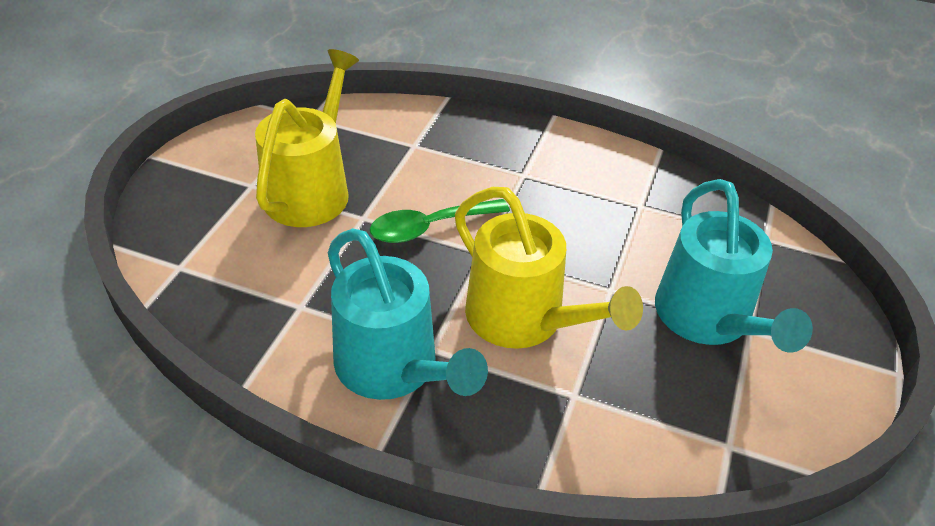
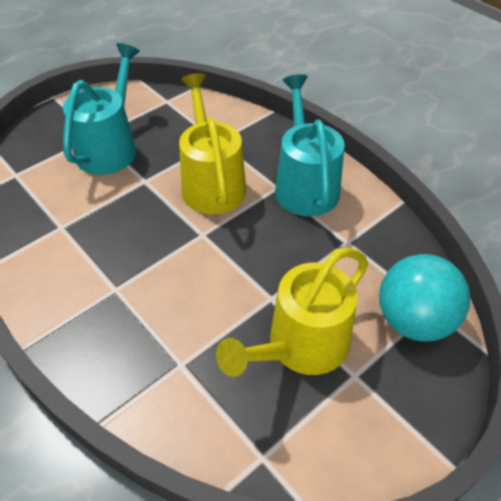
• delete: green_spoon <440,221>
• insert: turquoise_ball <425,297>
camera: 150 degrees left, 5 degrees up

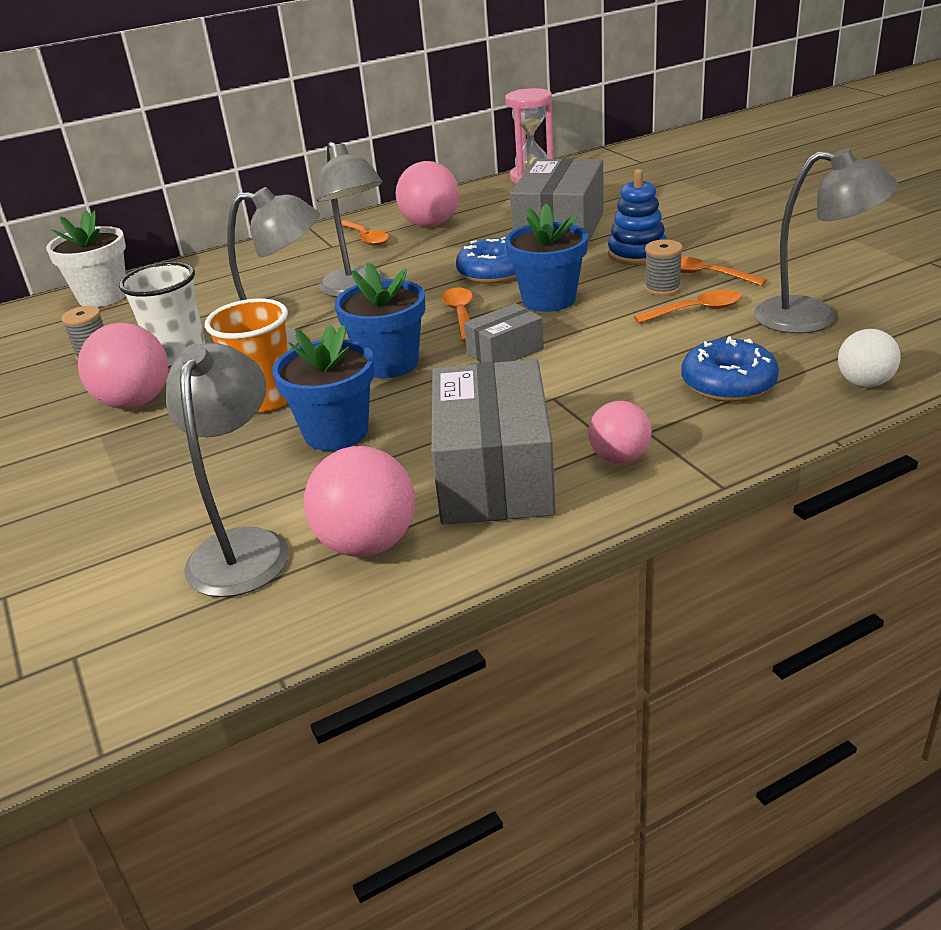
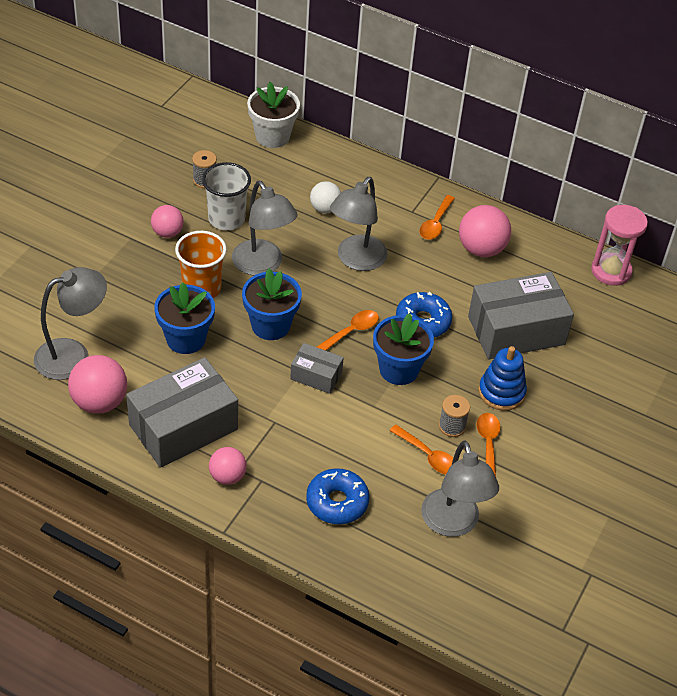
• resize: pink_ball <123,366> = <167,221> x0.63
• move: white_ball <869,358> to <325,197>
camera: 50 degrees right, 15 degrees up

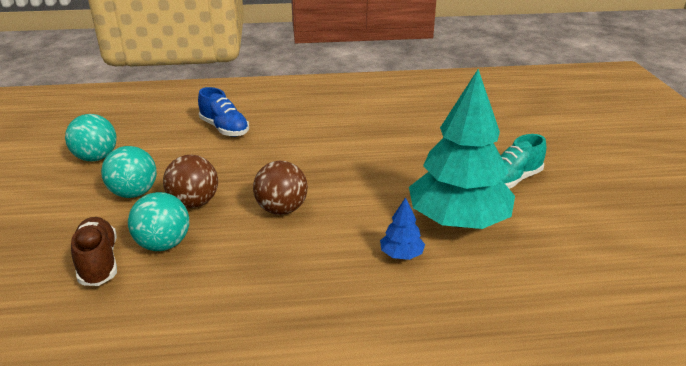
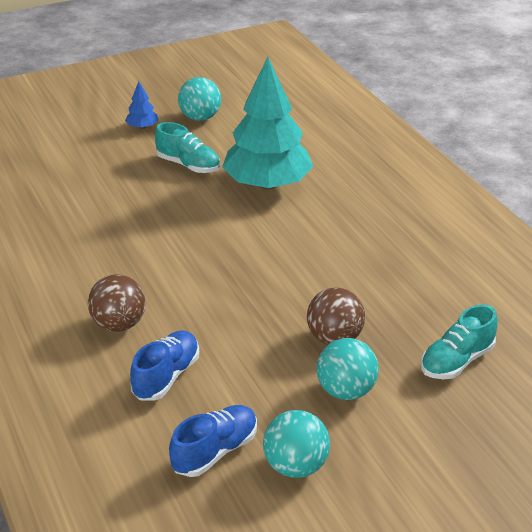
• recolor: brown_shoe <94,251> to turquoise_shoe <459,341>
• move: turquoise_ball <158,221> to <199,99>
• move: brown_ball <280,188> to <117,303>
• move: blue_tree <402,228> to <141,105>
• insert: blue_shoe <213,441>
camera: 110 degrees left, 5 degrees up

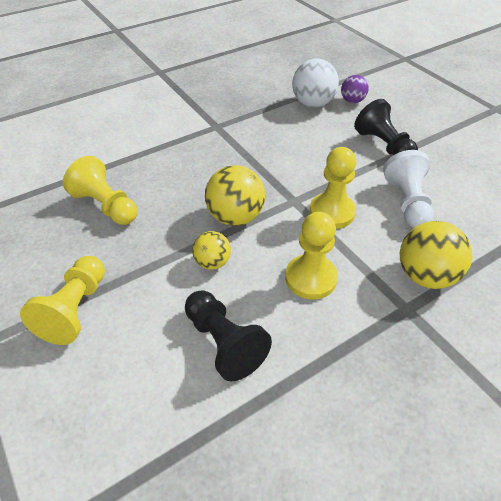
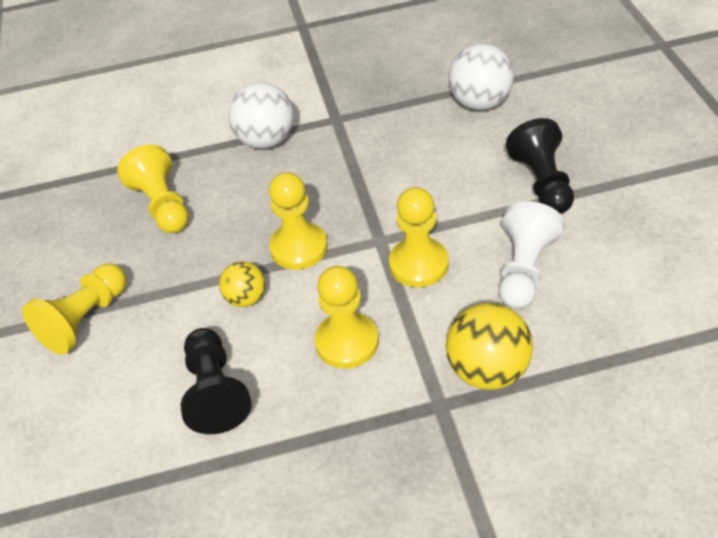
• replace: yellow_ball <235,195> to yellow_pawn <298,221>
• delete: purple_ball <355,89>
• insert: white_ball <261,115>
camera: 25 degrees right, 0 degrees up

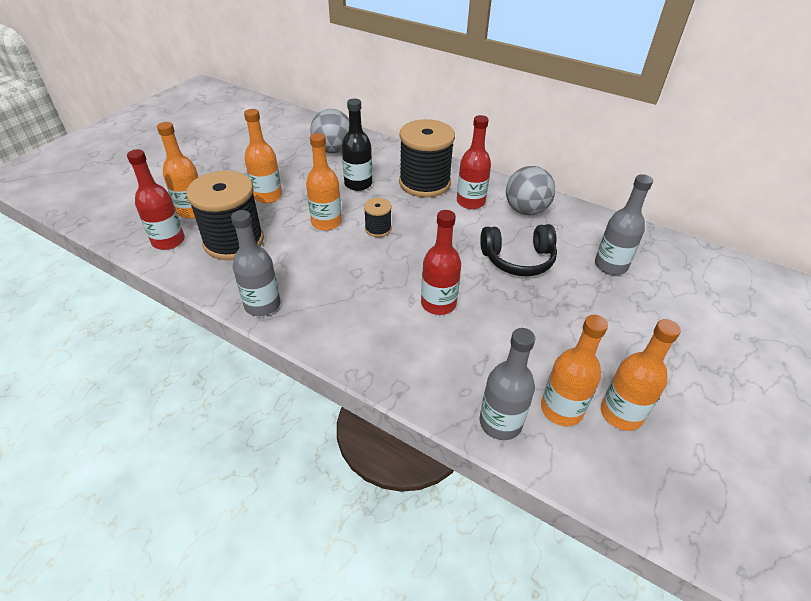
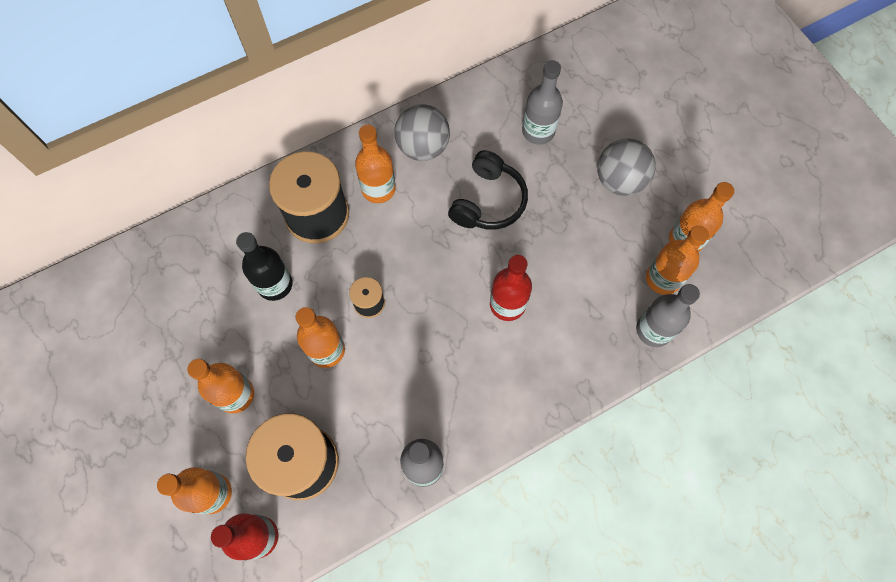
• move: grey_ball <329,131> to <626,167>
• recolor: red_bottle <474,162> to orange_bottle <375,164>
camera: 60 degrees left, 25 degrees up

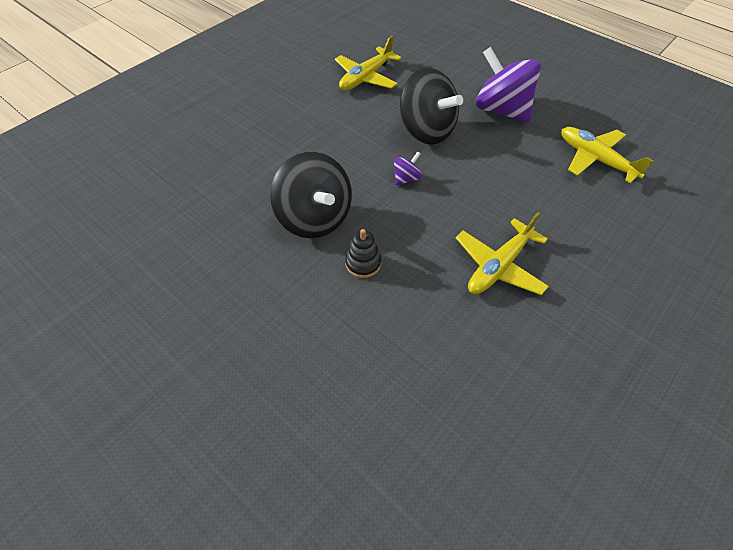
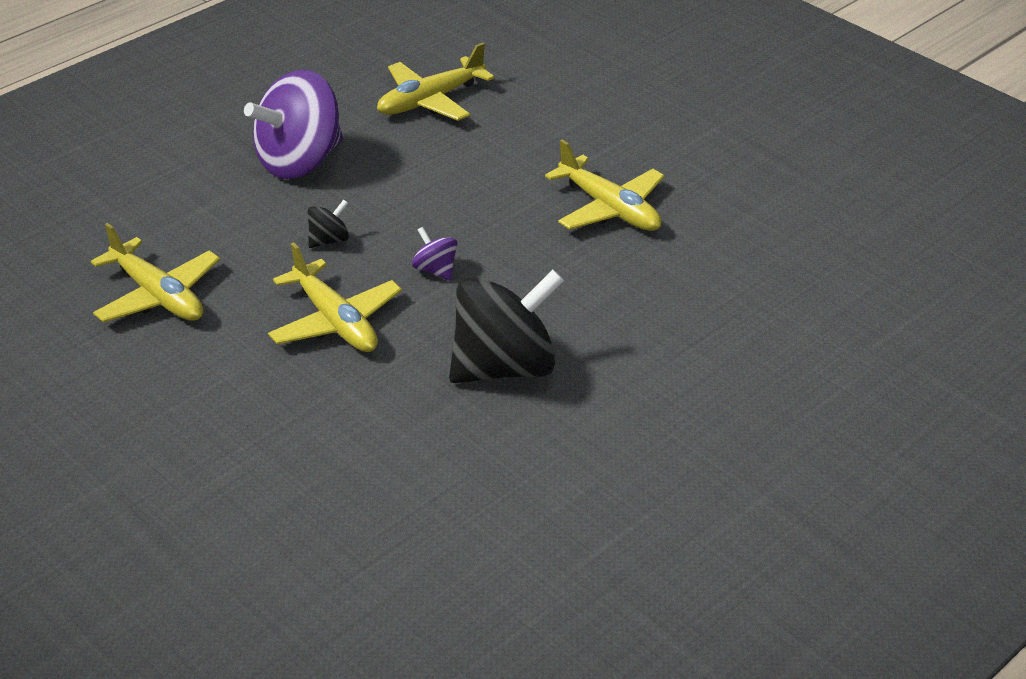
• delete: black_stacking_toy <363,253>
• resize: black_spinning_top <431,106> = <328,224> x0.43
• insert: yellow_plane <335,297>
camera: 85 degrees left, 15 degrees down

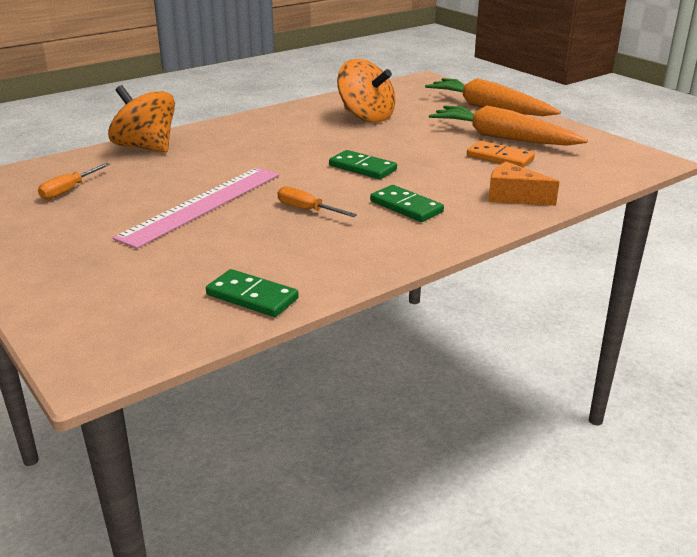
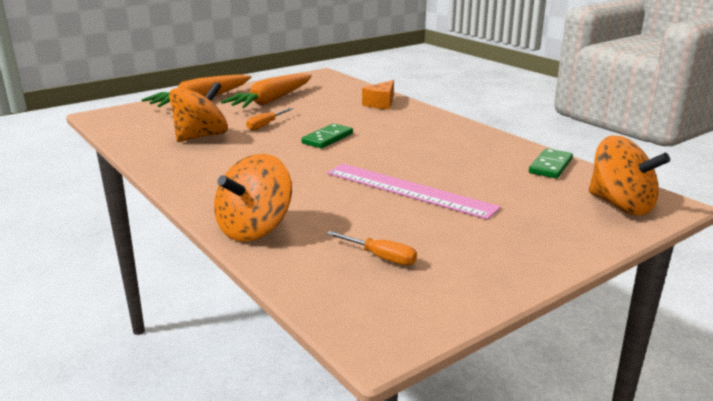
• move: orange_screwdriver <317,201> to <269,119>
• delete: green_domino <407,203>
• delete: orange_domino <501,154>
• insert: orange_spinning_top <629,175>
camera: 90 degrees left, 5 degrees down

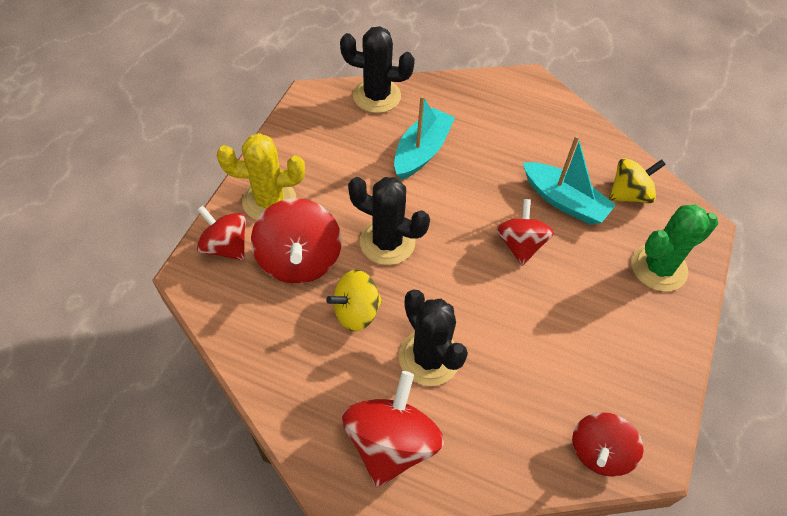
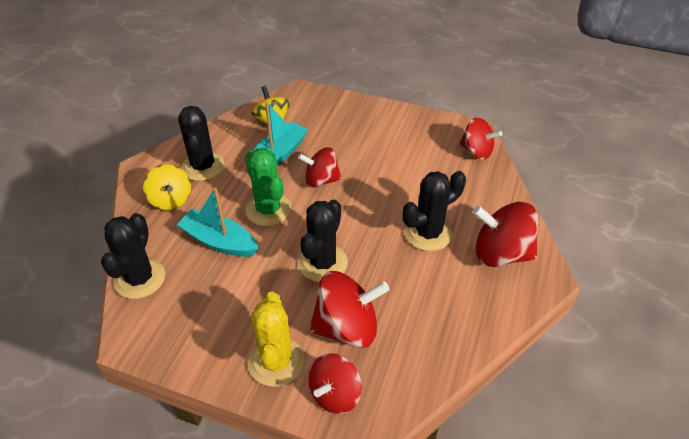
• move: yellow_spinning_top <354,300> to <167,187>
• move: green_cactus <674,248> to <268,187>
• insert: black_cactus <201,143>
camera: 90 degrees left, 10 degrees down

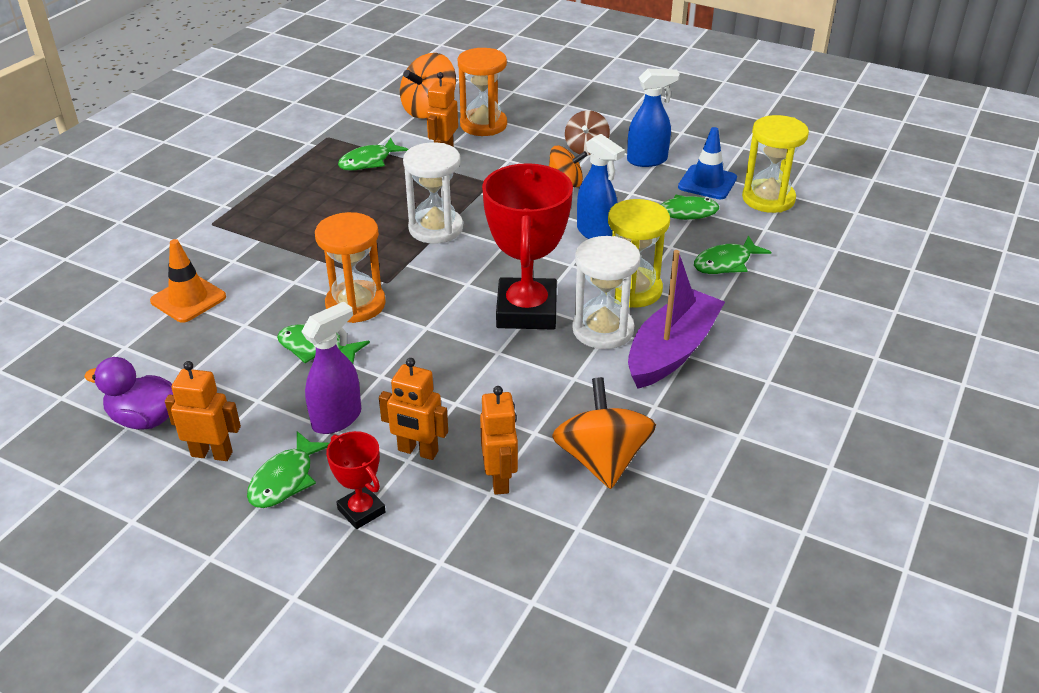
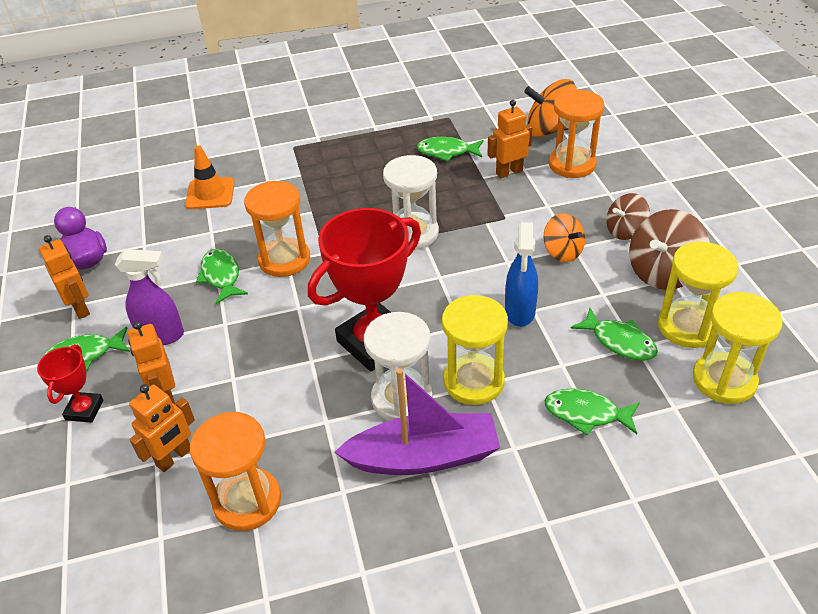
• replace: orange_spinning_top <604,433> to orange_hourglass <235,471>
• replace: blue_spray_bottle <653,118> to brown_spinning_top <669,249>
• replace: blue_traffic_cone <707,163> to yellow_hourglass <698,295>
camera: 50 degrees right, 5 degrees up

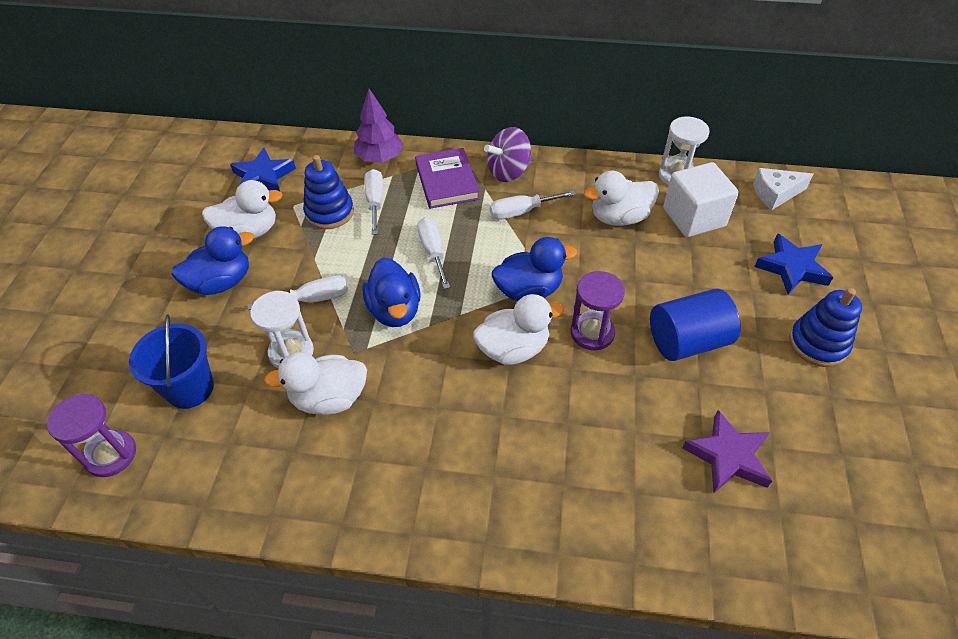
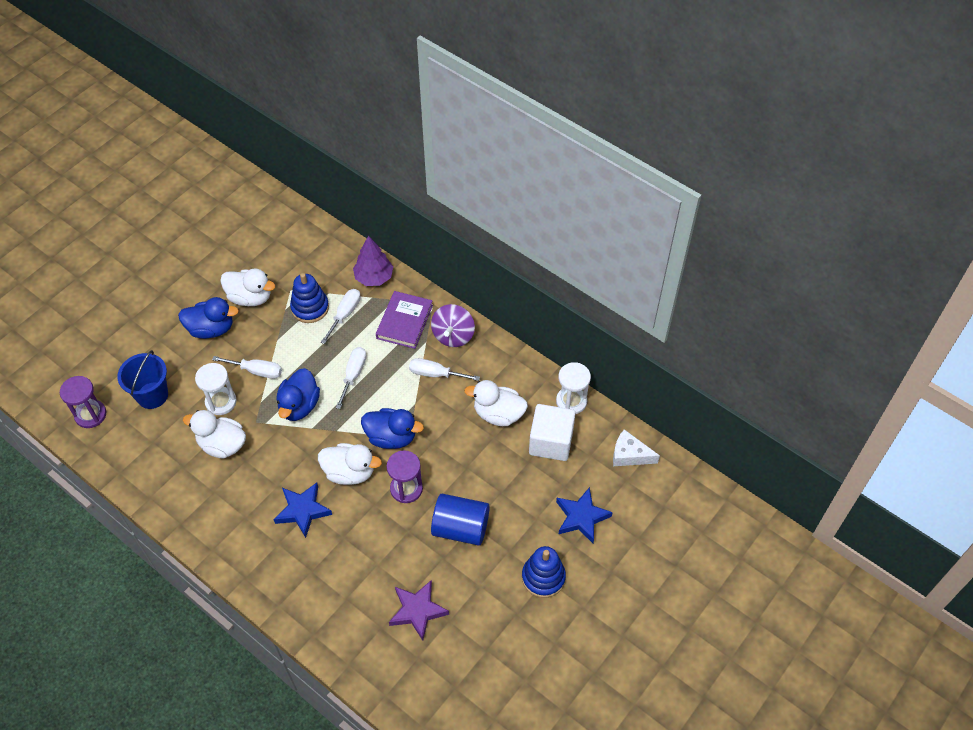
• move: blue_star <263,169> to <302,510>
• rotate: purple_spinning_top <507,154> = <453,325> 75 degrees counterclockwise
camera: 30 degrees right, 5 degrees up

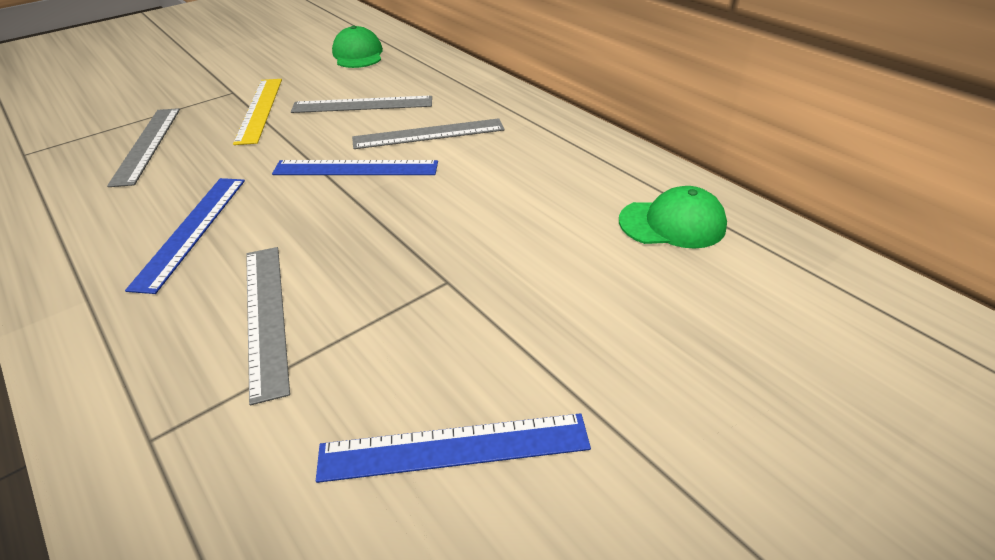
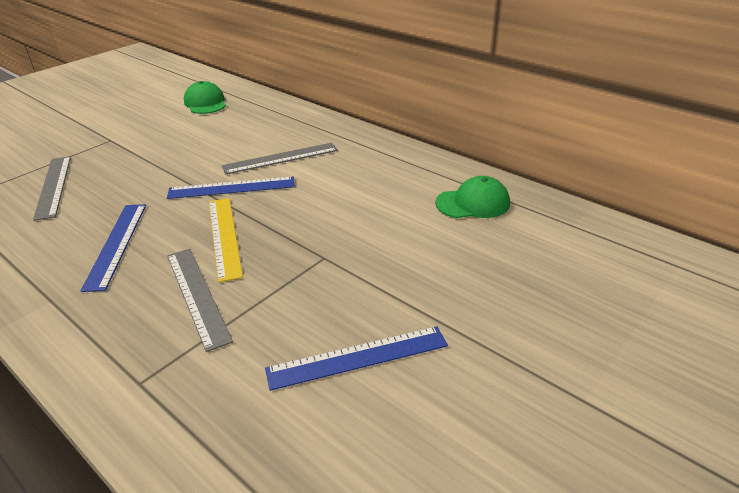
• move: yellow_ruler <257,112> to <226,240>
• delete: grey_ruler <361,104>
camera: 10 degrees left, 5 degrees down

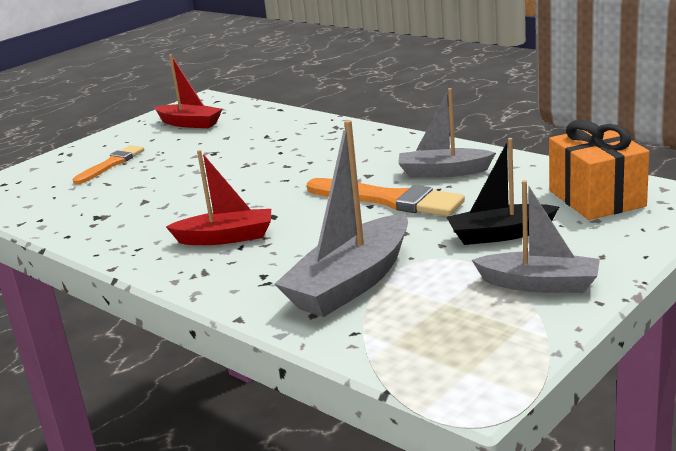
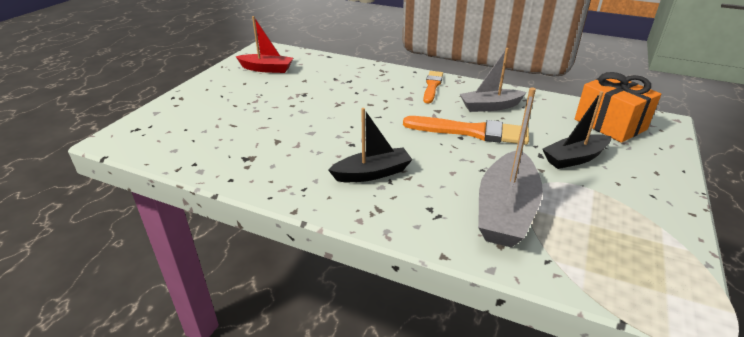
• move: orange_brush <108,165> to <433,87>
• recolor: red_boat <218,197> to black_boat <370,145>
• delete: grey_boat <536,236>
camera: 20 degrees left, 10 degrees up

